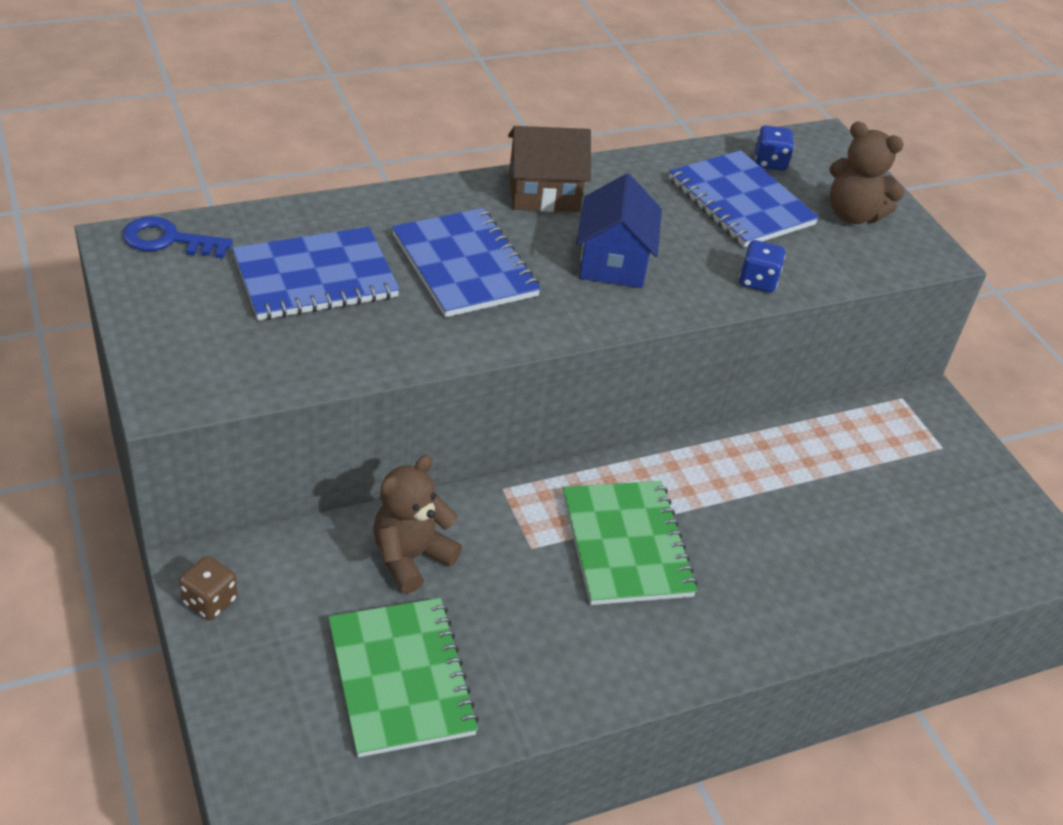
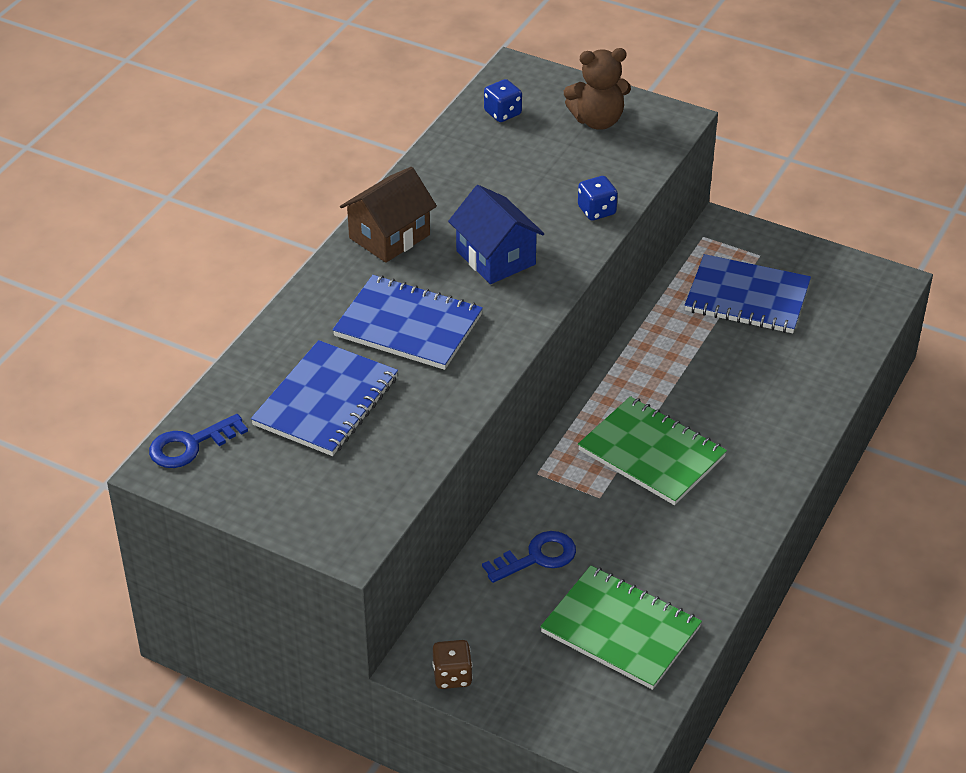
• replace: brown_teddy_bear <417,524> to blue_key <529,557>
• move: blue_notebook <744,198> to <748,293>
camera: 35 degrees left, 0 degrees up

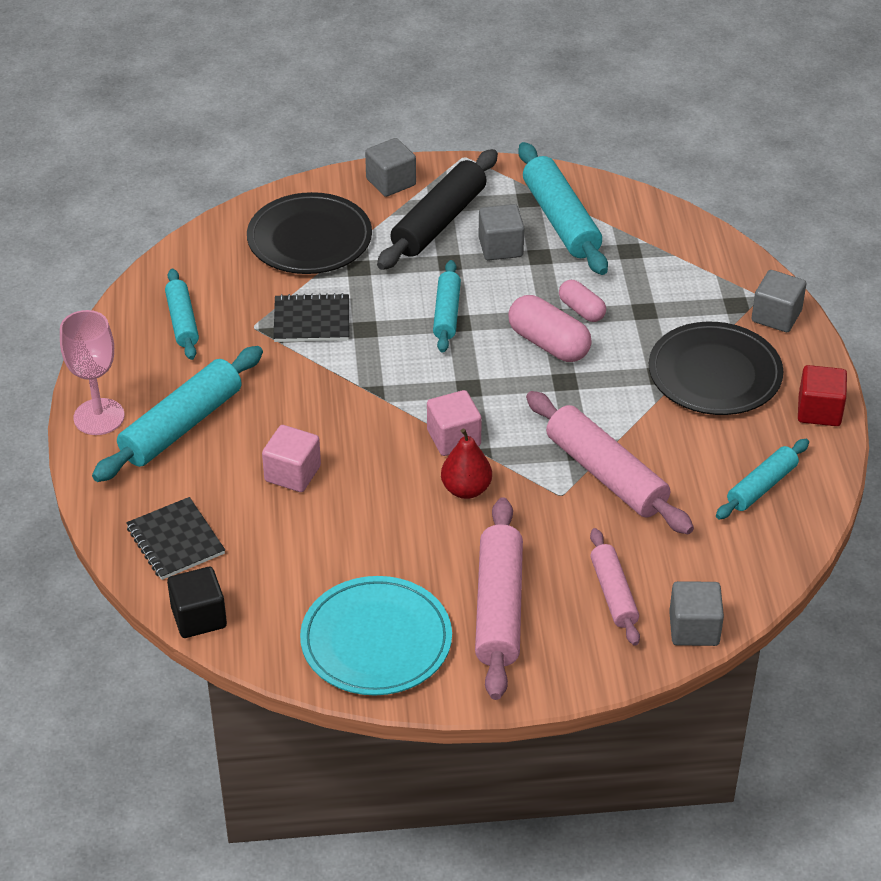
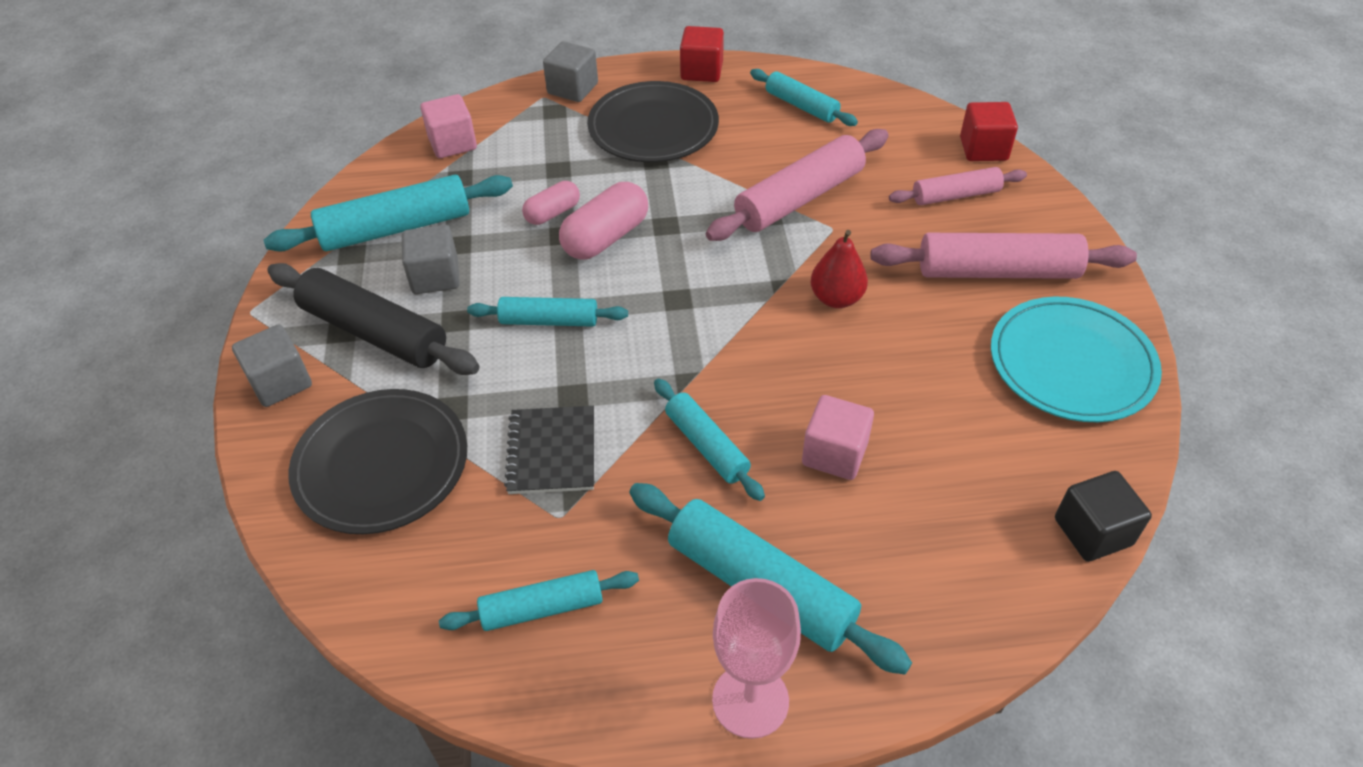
• delete: black_notebook <175,538>
• move: pink_cube <454,423> to <448,126>
• recolor: grey_cube <696,613> to red_cube <989,131>
• insert: turquoise_rolling_pin <709,440>
camera: 90 degrees left, 5 degrees up

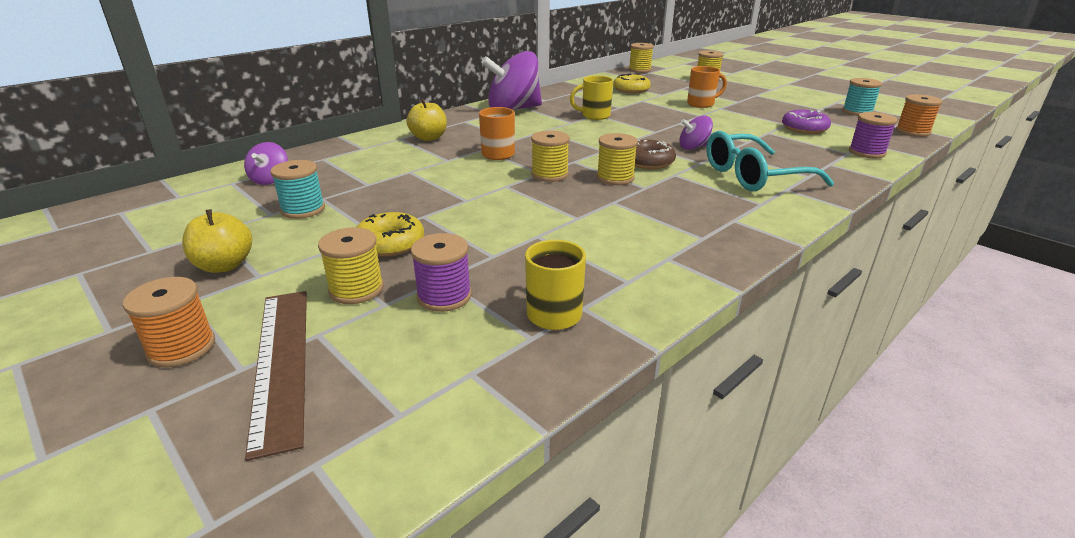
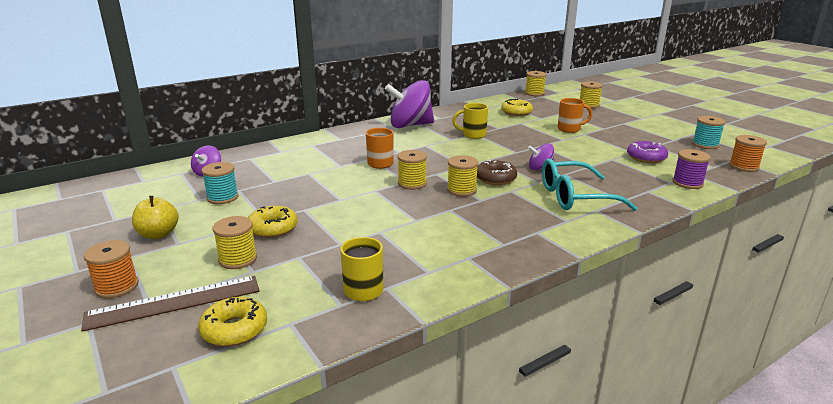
• rotate: brown_ruler <276,376> = <170,304> 75 degrees clockwise
• delete: yellow_apple <427,120>
• delete: purple_spool <441,272>
• insert: yellow_donut <232,322>
camera: 10 degrees right, 5 degrees down

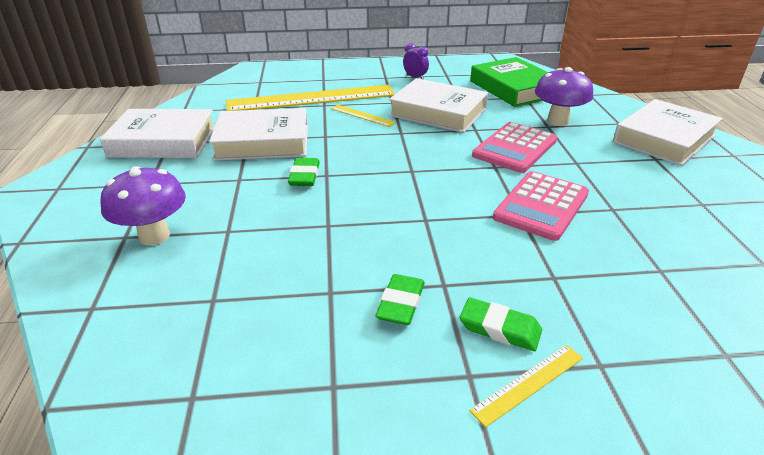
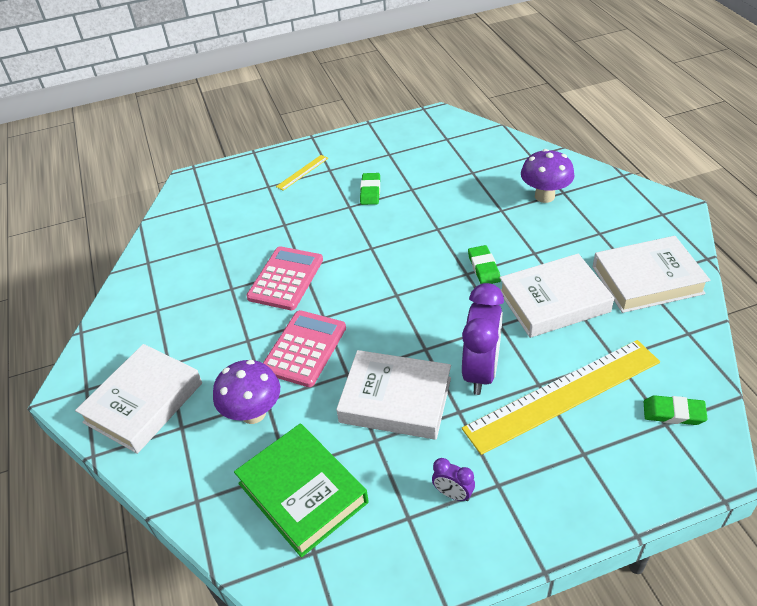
• replace: yellow_ruler <363,116> to purple_clock <483,339>
• move: green_eraser <501,324> to <676,410>
camera: 170 degrees right, 10 degrees up

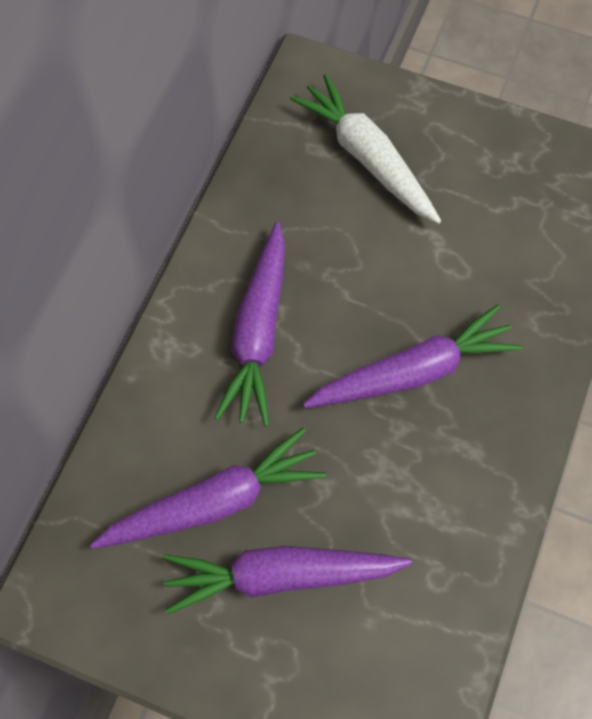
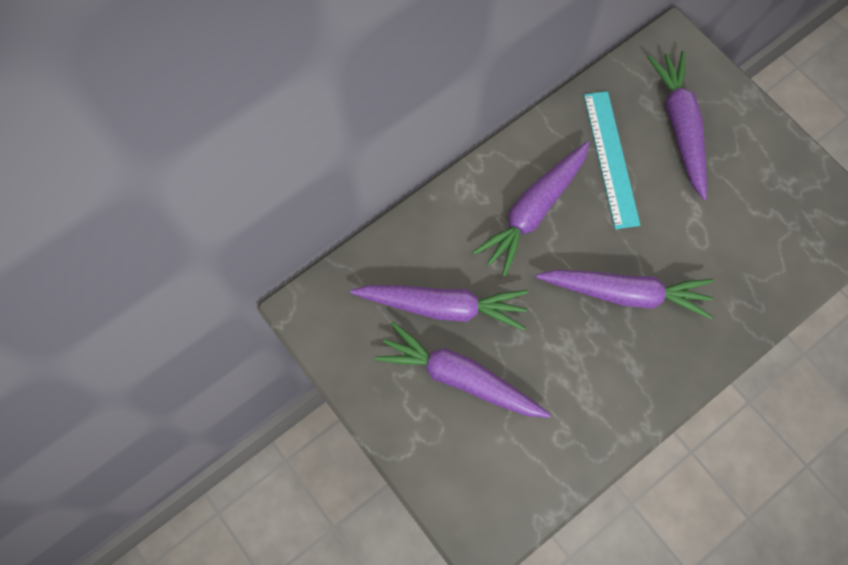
• recolor: white_carrot <365,149> to purple_carrot <677,125>
• insert: turquoise_ruler <612,160>
camera: 30 degrees right, 5 degrees up

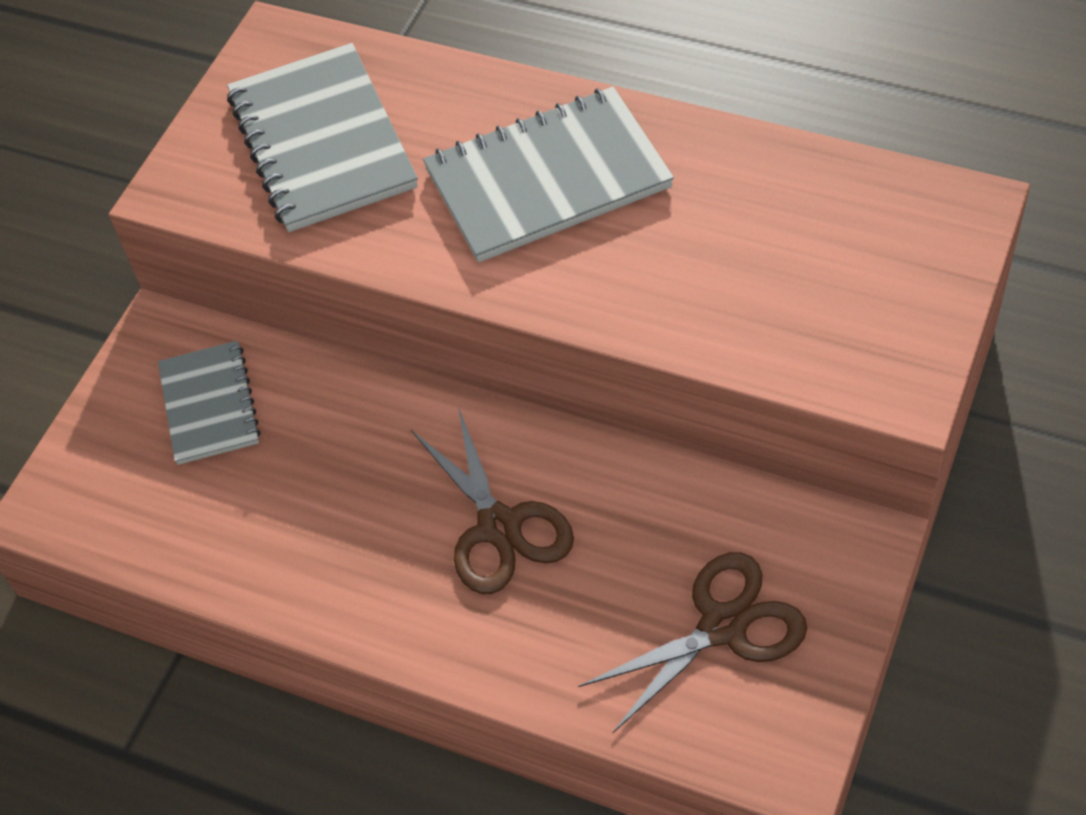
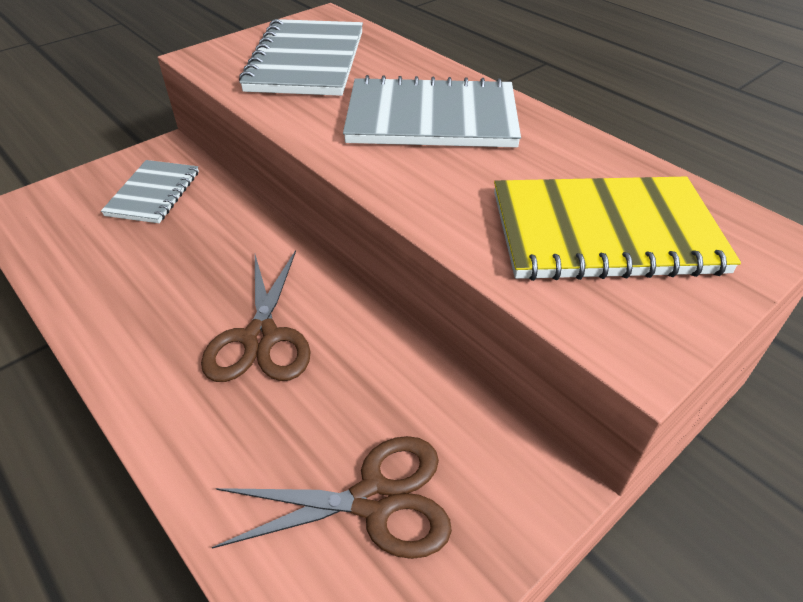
• insert: yellow_notebook <617,229>
camera: 20 degrees right, 10 degrees down

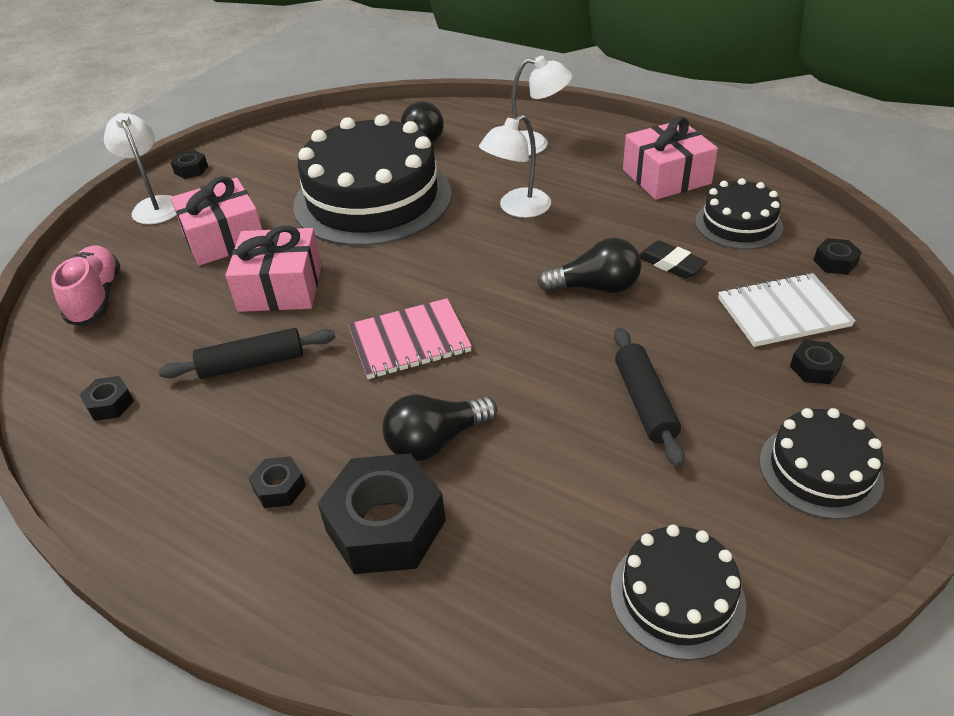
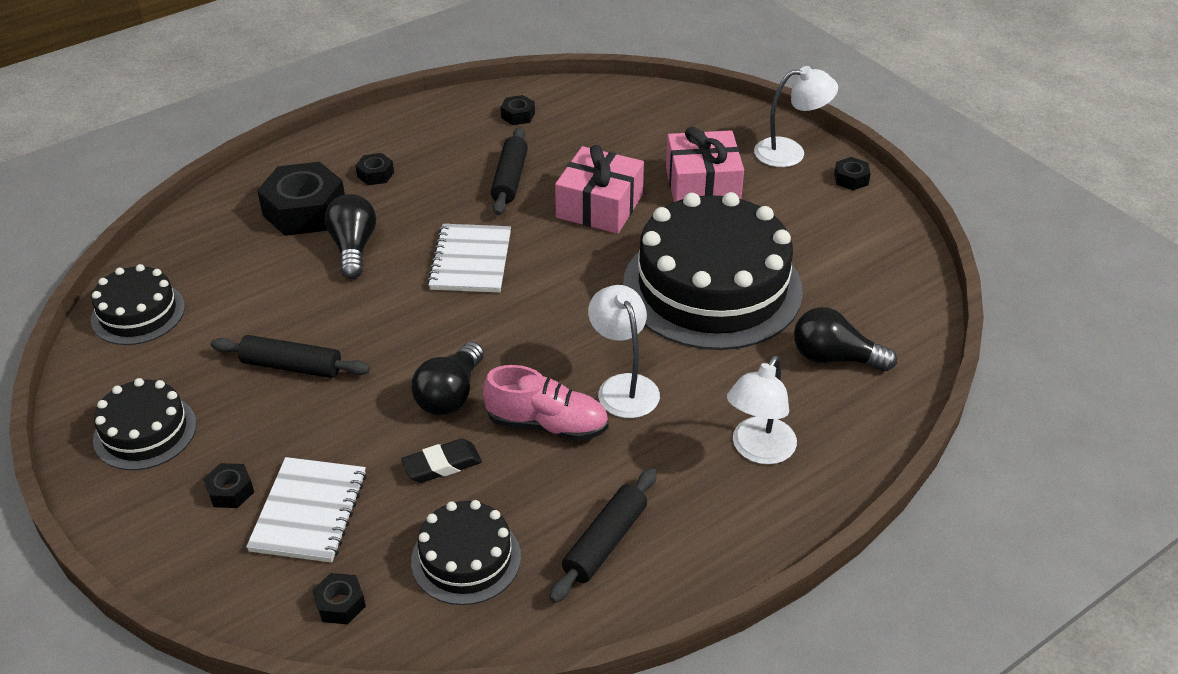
• move: pink_shoe <86,286> to <546,403>
• recolor: pink_notebook <410,338> to white_notebook <469,258>
• replace: pink_gift <670,158> to black_rolling_pin <603,535>
camera: 110 degrees right, 0 degrees up

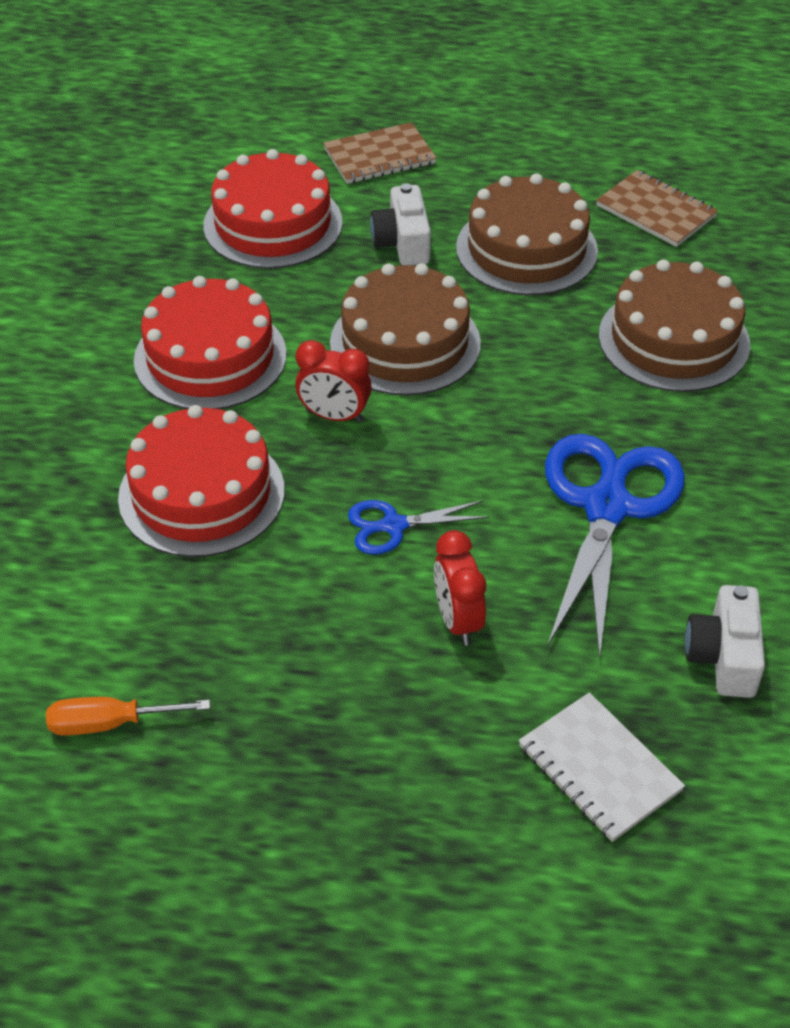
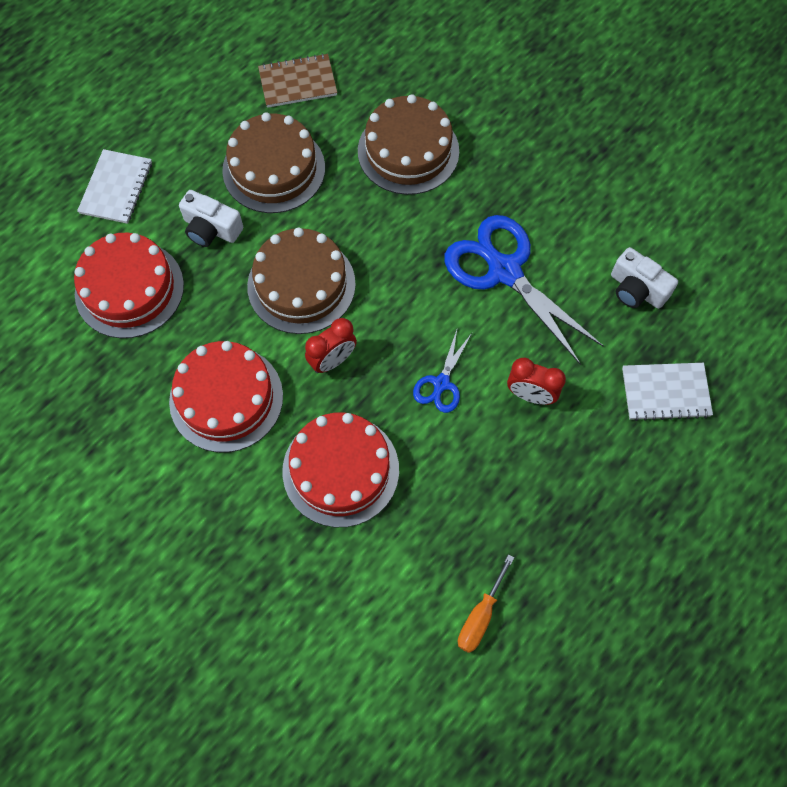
• recolor: brown_notebook <380,153> to white_notebook <114,186>
camera: 55 degrees left, 20 degrees up

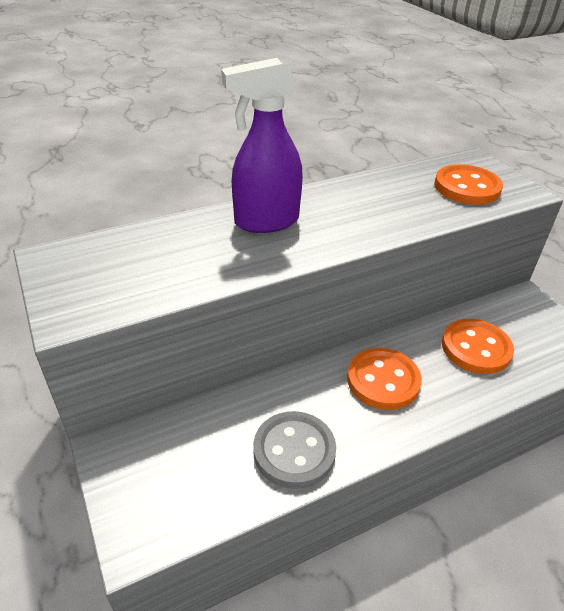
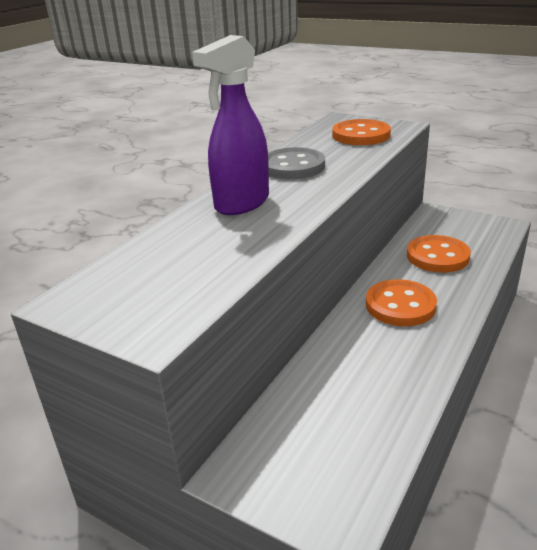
• move: grey_button <294,450> to <296,163>
camera: 30 degrees left, 10 degrees down

